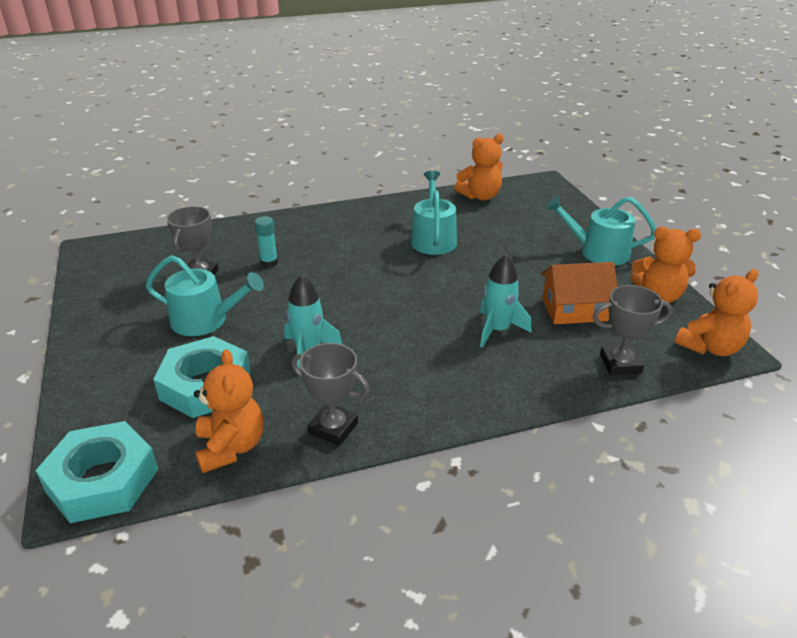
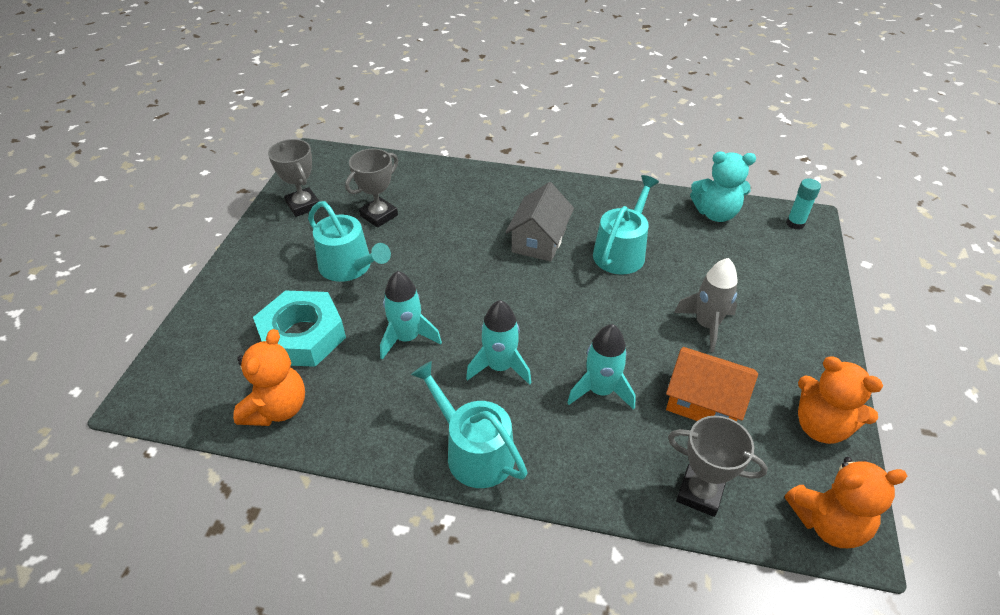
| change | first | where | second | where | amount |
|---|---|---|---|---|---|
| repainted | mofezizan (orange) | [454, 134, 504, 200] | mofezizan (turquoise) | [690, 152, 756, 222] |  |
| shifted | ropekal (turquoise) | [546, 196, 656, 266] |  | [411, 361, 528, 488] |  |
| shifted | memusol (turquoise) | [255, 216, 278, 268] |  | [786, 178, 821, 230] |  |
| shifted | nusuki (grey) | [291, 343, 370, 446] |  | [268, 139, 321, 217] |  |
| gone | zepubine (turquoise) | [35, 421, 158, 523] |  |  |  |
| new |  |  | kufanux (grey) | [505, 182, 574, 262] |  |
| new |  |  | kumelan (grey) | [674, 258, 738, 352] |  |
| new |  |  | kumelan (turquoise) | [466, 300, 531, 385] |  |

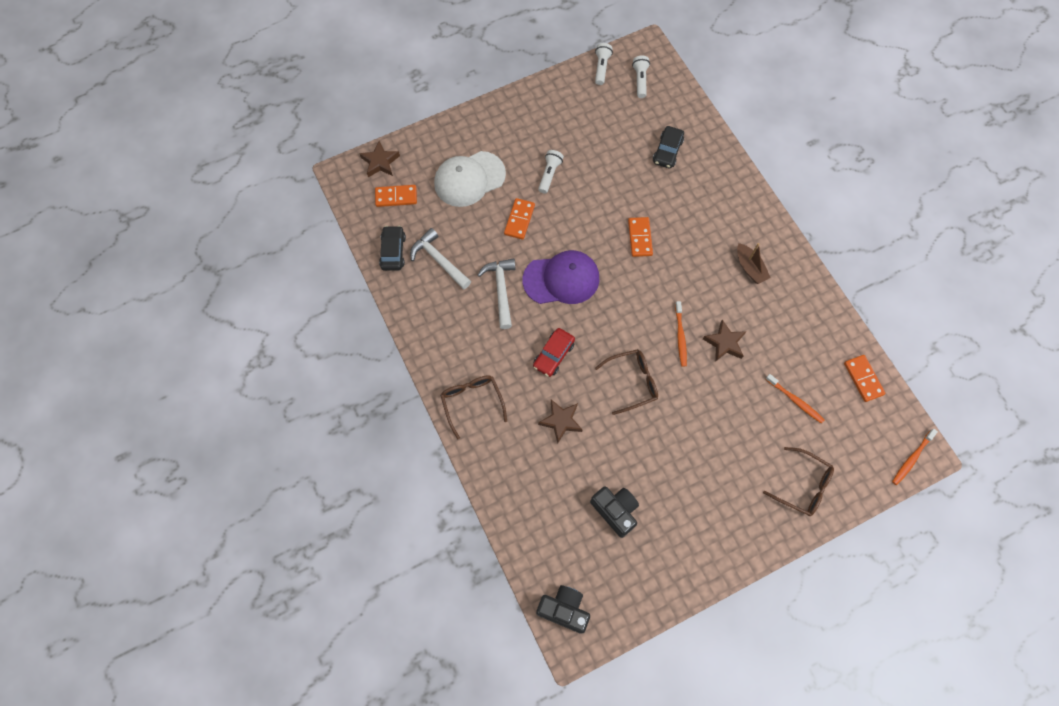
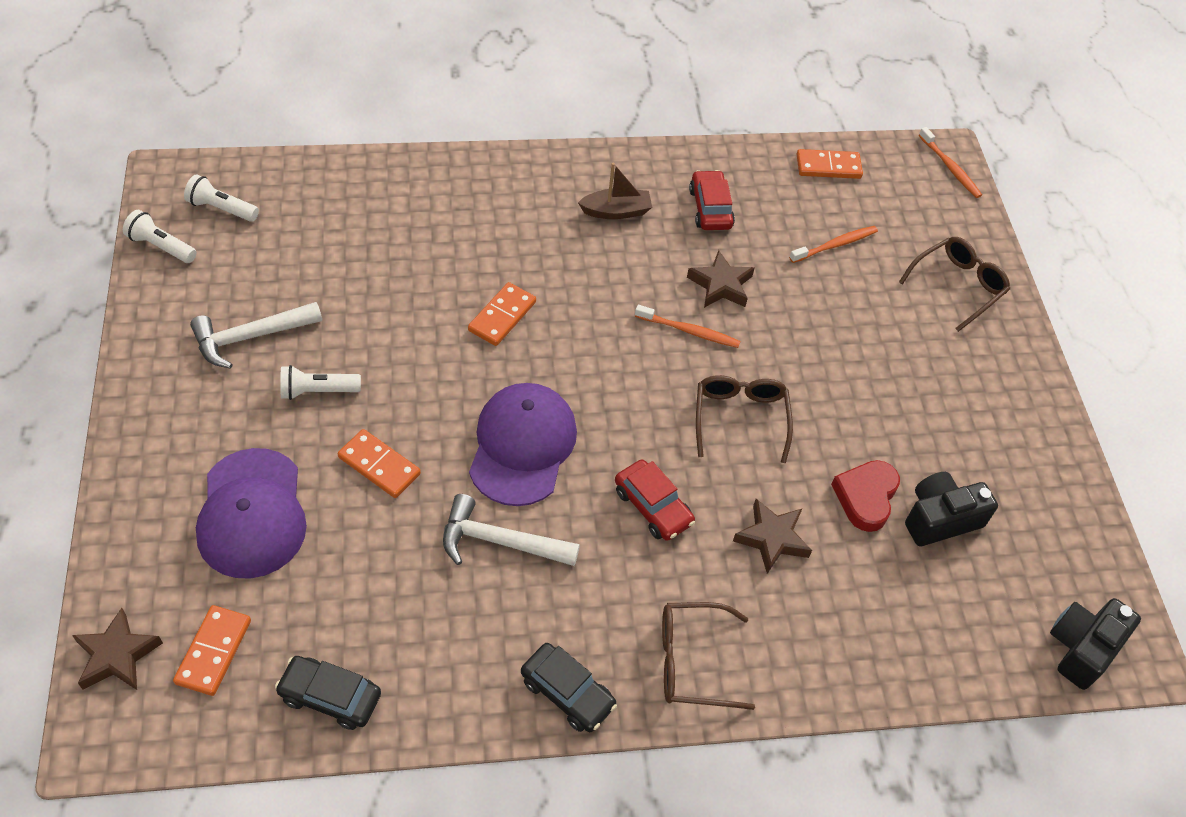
| change | first | where | second | where | amount |
|---|---|---|---|---|---|
| shifted | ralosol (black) | [653, 126, 684, 169] |  | [521, 643, 617, 732] |  |
| rotated | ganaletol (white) | [538, 150, 564, 194] |  | [280, 365, 361, 400] | 45 degrees counterclockwise |
| repainted | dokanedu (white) | [434, 151, 506, 207] | dokanedu (purple) | [196, 448, 307, 579] |  |
| rotated | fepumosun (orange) | [628, 217, 653, 257] |  | [468, 282, 536, 346] | 75 degrees counterclockwise |
| shifted | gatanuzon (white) | [410, 228, 471, 289] |  | [190, 302, 322, 369] |  |
| new |  |  | ralosol (red) | [689, 170, 735, 230] |  |
| new |  |  | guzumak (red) | [831, 460, 900, 532] |  |

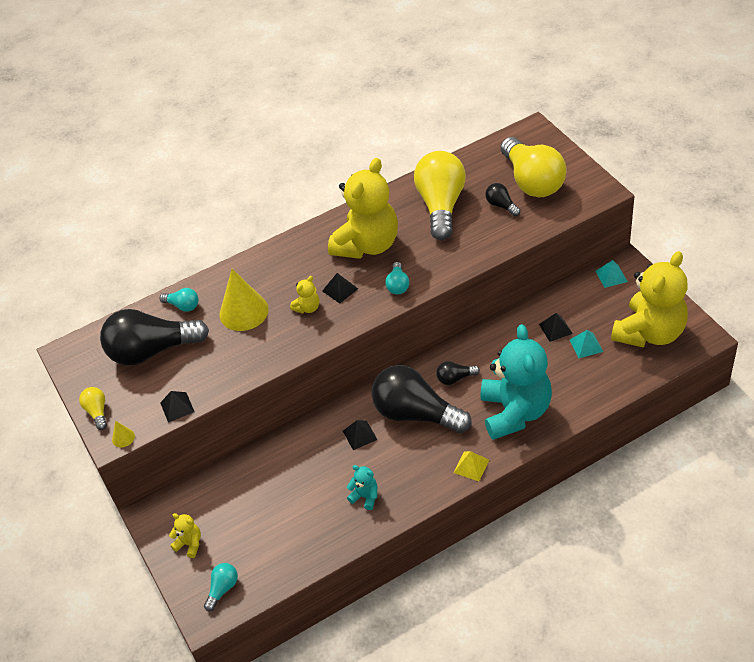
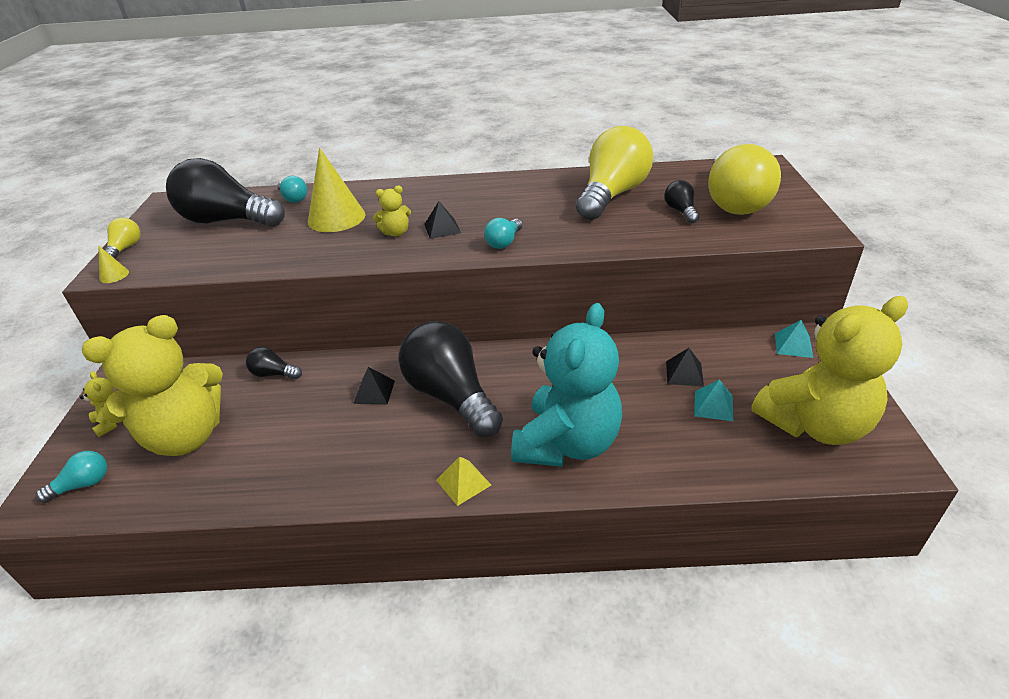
| change | first | where | second | where | amount |
|---|---|---|---|---|---|
| shifted | mofezizan (yellow) | [328, 158, 398, 259] |  | [82, 315, 223, 456] |  |
| shifted | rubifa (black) | [436, 361, 480, 385] |  | [246, 347, 302, 379] |  |
| gone | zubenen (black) | [160, 391, 194, 423] |  |  |  |
| gone | mofezizan (turquoise) | [347, 465, 377, 510] |  |  |  |

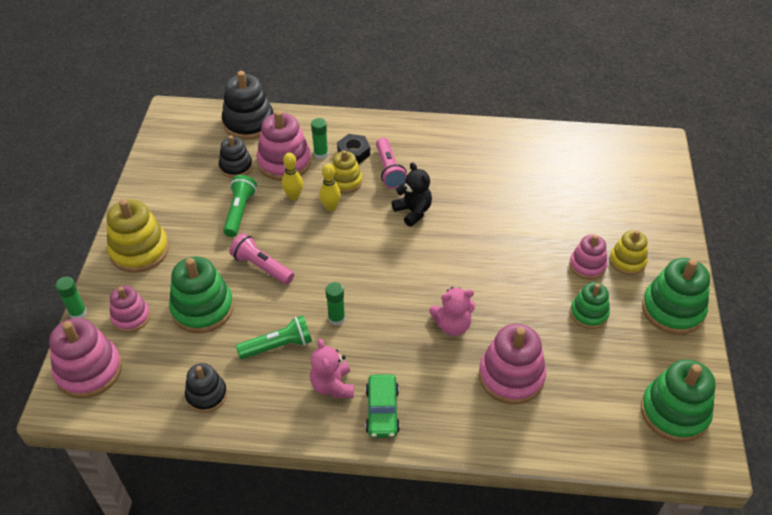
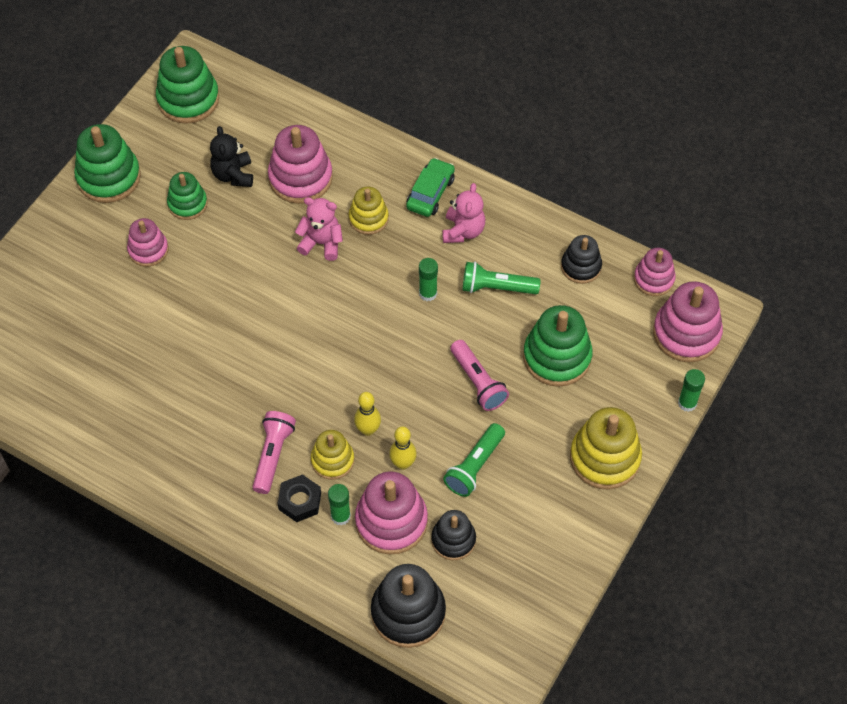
| change | first | where | second | where | amount |
|---|---|---|---|---|---|
| shifted | mofezizan (black) | [392, 162, 432, 227] |  | [210, 126, 253, 187] |  |
| shifted | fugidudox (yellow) | [609, 230, 648, 275] |  | [349, 187, 389, 235] |  |
| shifted | fugidudox (pink) | [110, 286, 150, 333] |  | [634, 248, 676, 296] |  |

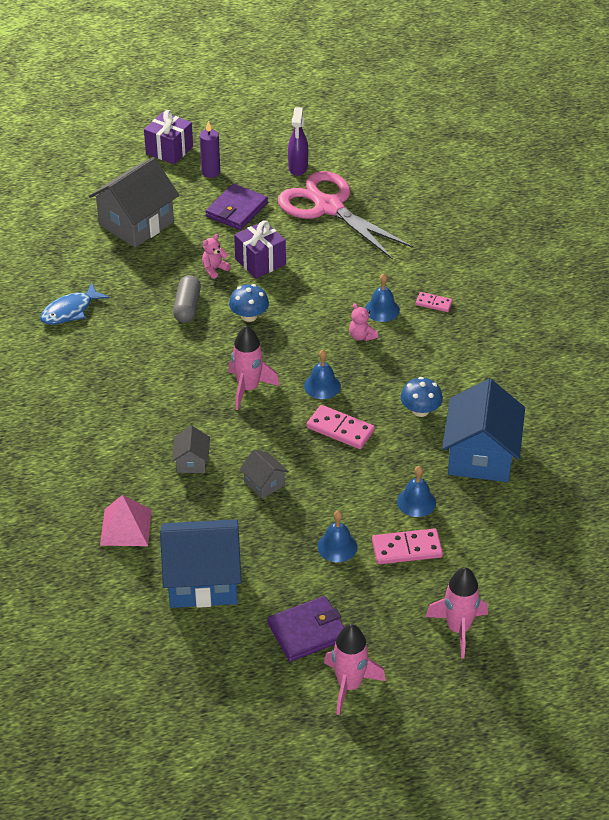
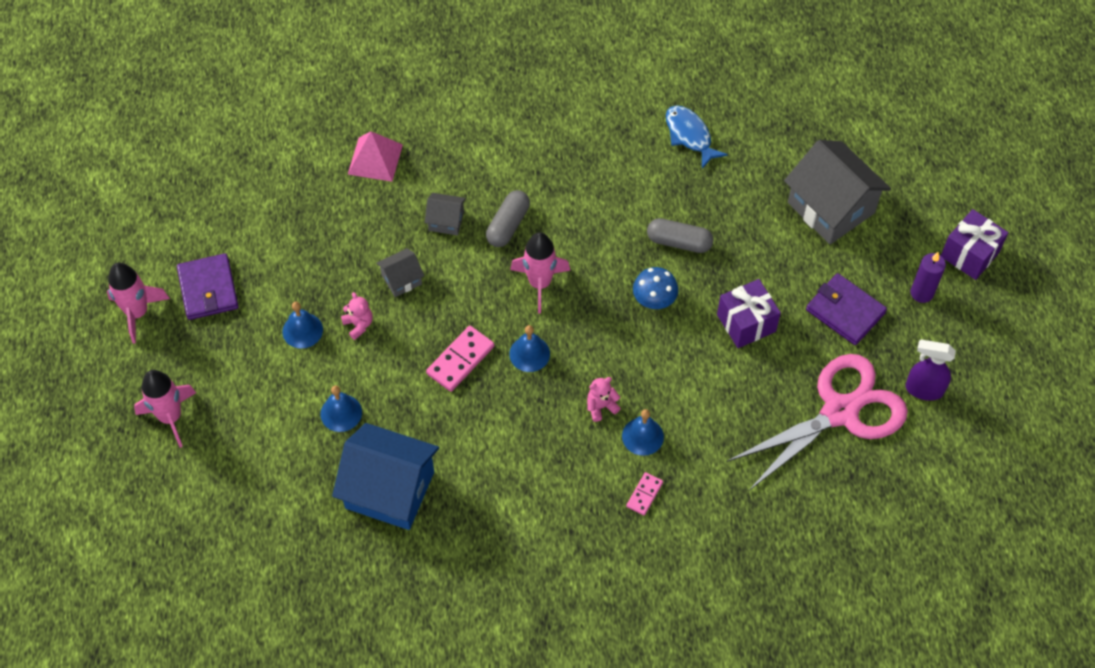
| change | first | where | second | where | amount |
|---|---|---|---|---|---|
| shifted | mofezizan (pink) | [202, 234, 231, 279] |  | [341, 292, 373, 340] |  |
| gone | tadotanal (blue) | [401, 377, 443, 417] |  |  |  |
| gone | kufanux (blue) | [160, 519, 241, 608] |  |  |  |
| gone | fepumosun (pink) | [372, 528, 443, 564] |  |  |  |
| new |  |  | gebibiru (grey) | [486, 190, 530, 247] |  |

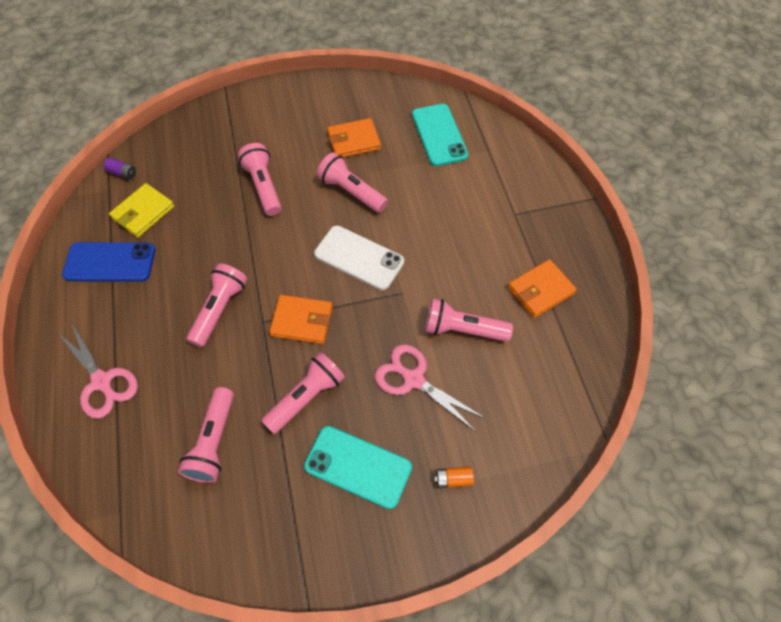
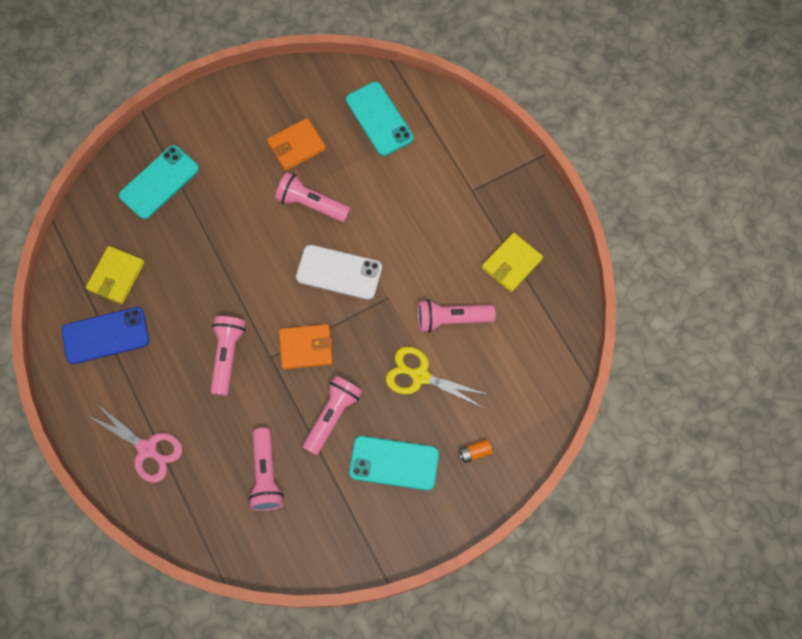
| change | first | where | second | where | amount |
|---|---|---|---|---|---|
| gone | ganaletol (pink) | [238, 143, 282, 216] |  |  |  |
| gone | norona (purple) | [104, 158, 136, 180] |  |  |  |
| repainted | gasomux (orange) | [508, 259, 577, 318] | gasomux (yellow) | [482, 233, 543, 292] |  |
| repainted | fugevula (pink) | [375, 344, 484, 431] | fugevula (yellow) | [386, 346, 489, 408] |  |
| new |  |  | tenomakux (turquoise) | [119, 145, 199, 219] |  |

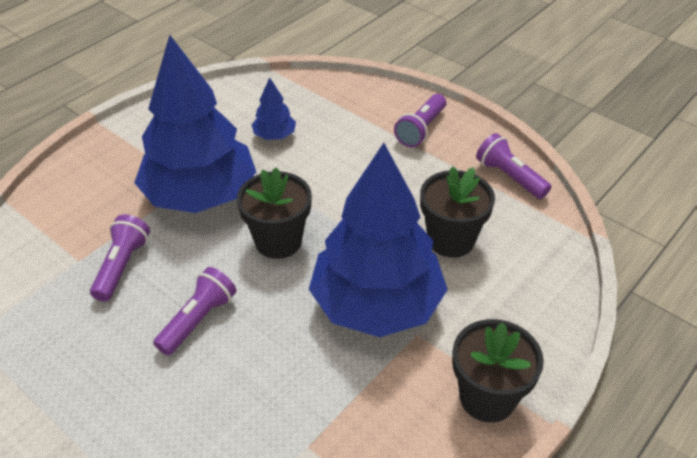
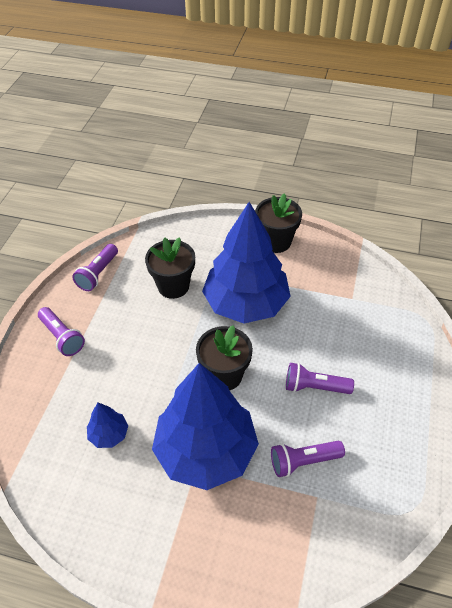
| change | first | where | second | where | amount |
|---|---|---|---|---|---|
| rotated | ganaletol (purple) | [394, 94, 446, 147] |  | [38, 307, 85, 356] | 45 degrees clockwise |

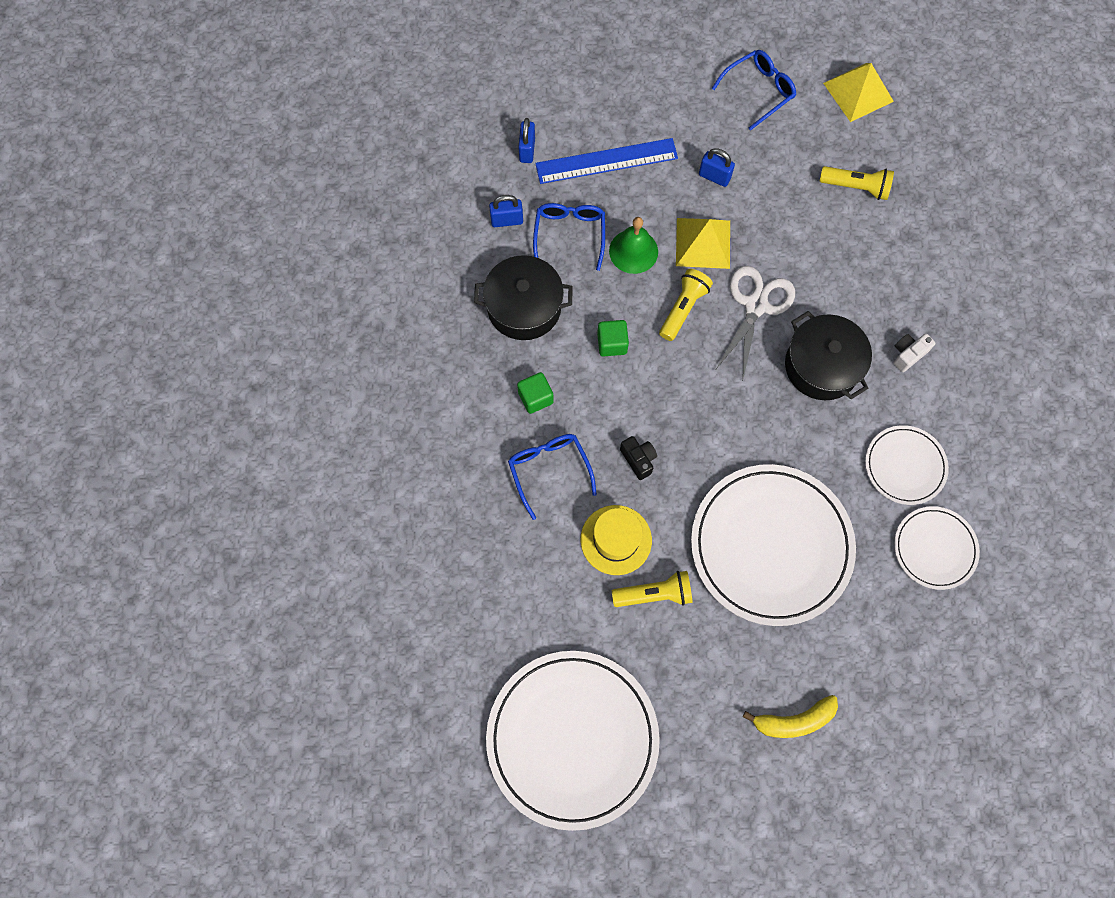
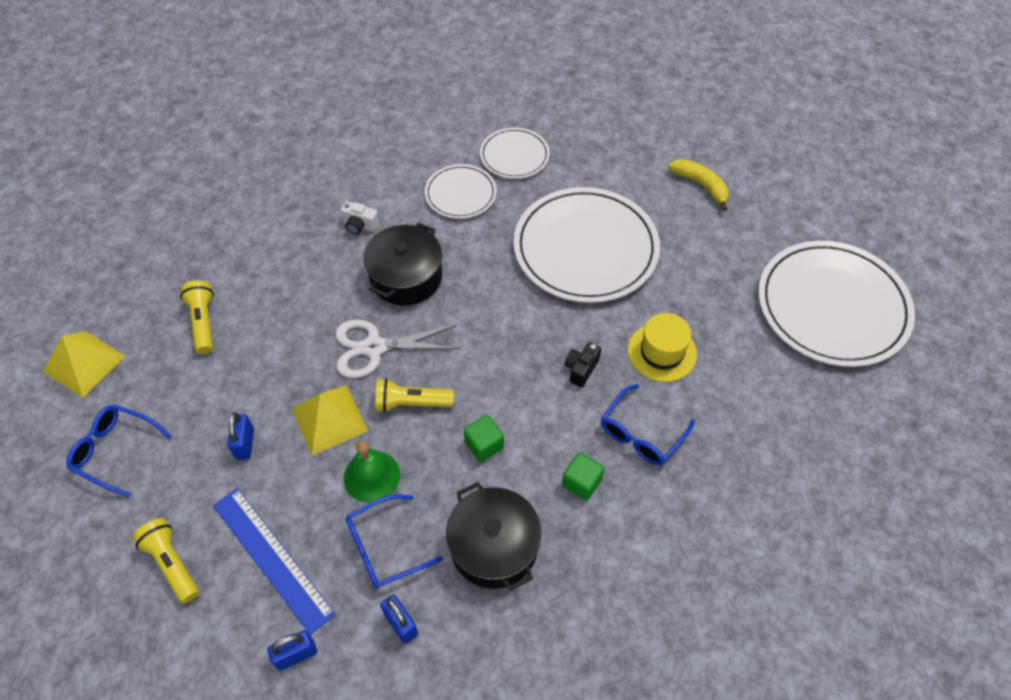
| change | first | where | second | where | amount |
|---|---|---|---|---|---|
| shifted | ganaletol (yellow) | [612, 571, 693, 607] |  | [133, 518, 199, 604] |  |

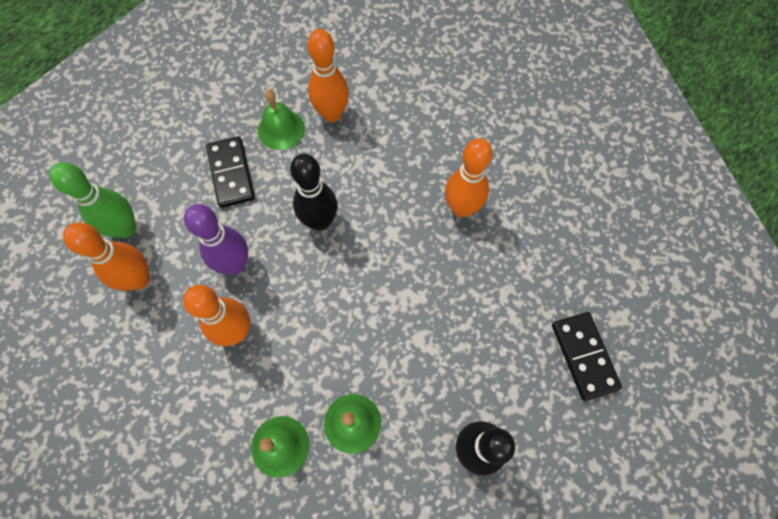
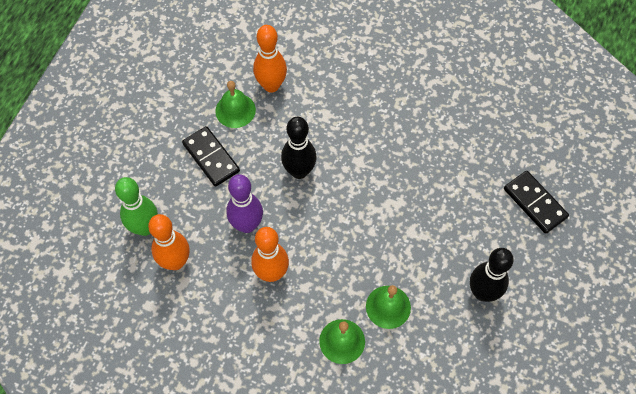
| change | first | where | second | where | amount |
|---|---|---|---|---|---|
| gone | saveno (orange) | [445, 138, 492, 217] |  |  |  |

